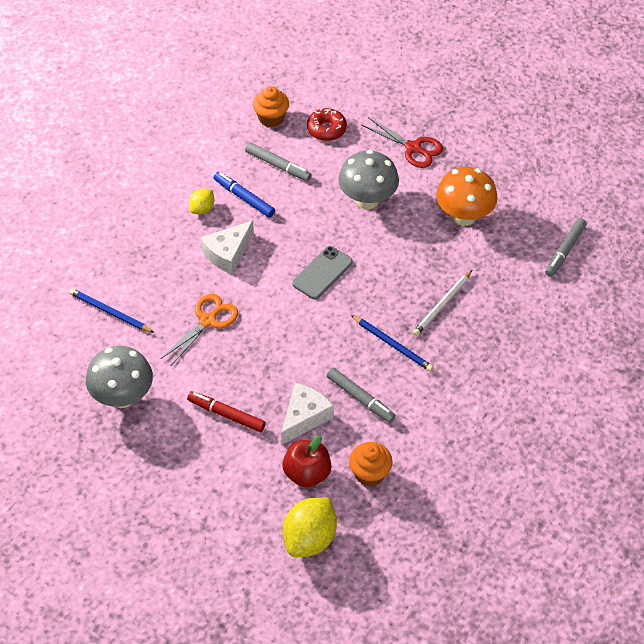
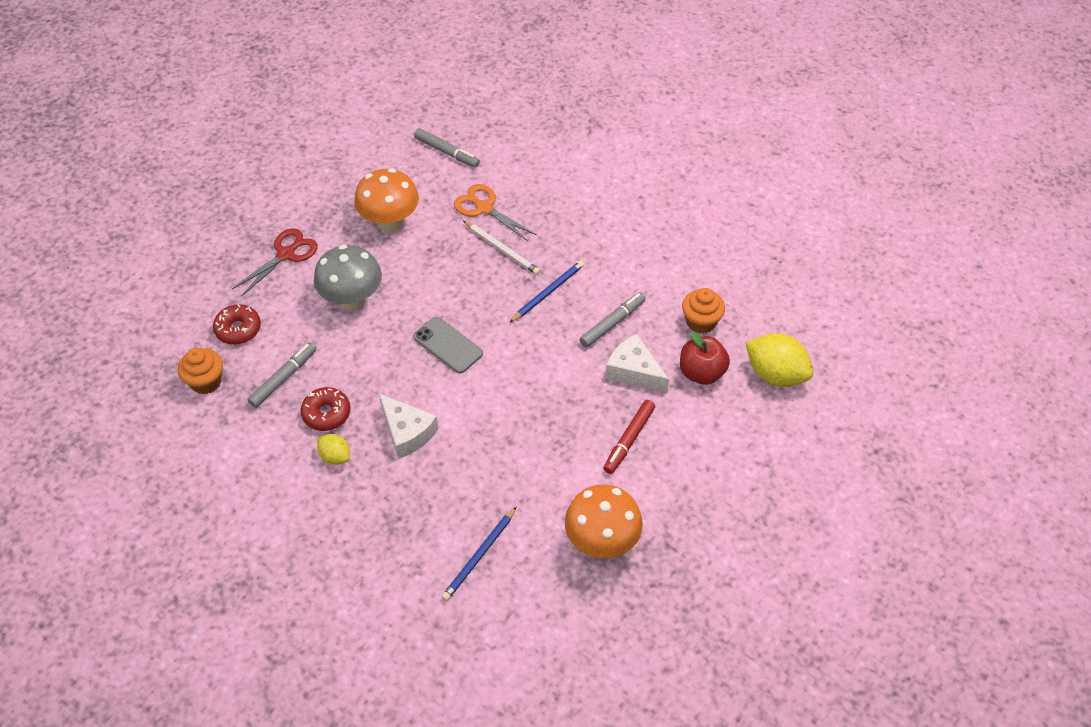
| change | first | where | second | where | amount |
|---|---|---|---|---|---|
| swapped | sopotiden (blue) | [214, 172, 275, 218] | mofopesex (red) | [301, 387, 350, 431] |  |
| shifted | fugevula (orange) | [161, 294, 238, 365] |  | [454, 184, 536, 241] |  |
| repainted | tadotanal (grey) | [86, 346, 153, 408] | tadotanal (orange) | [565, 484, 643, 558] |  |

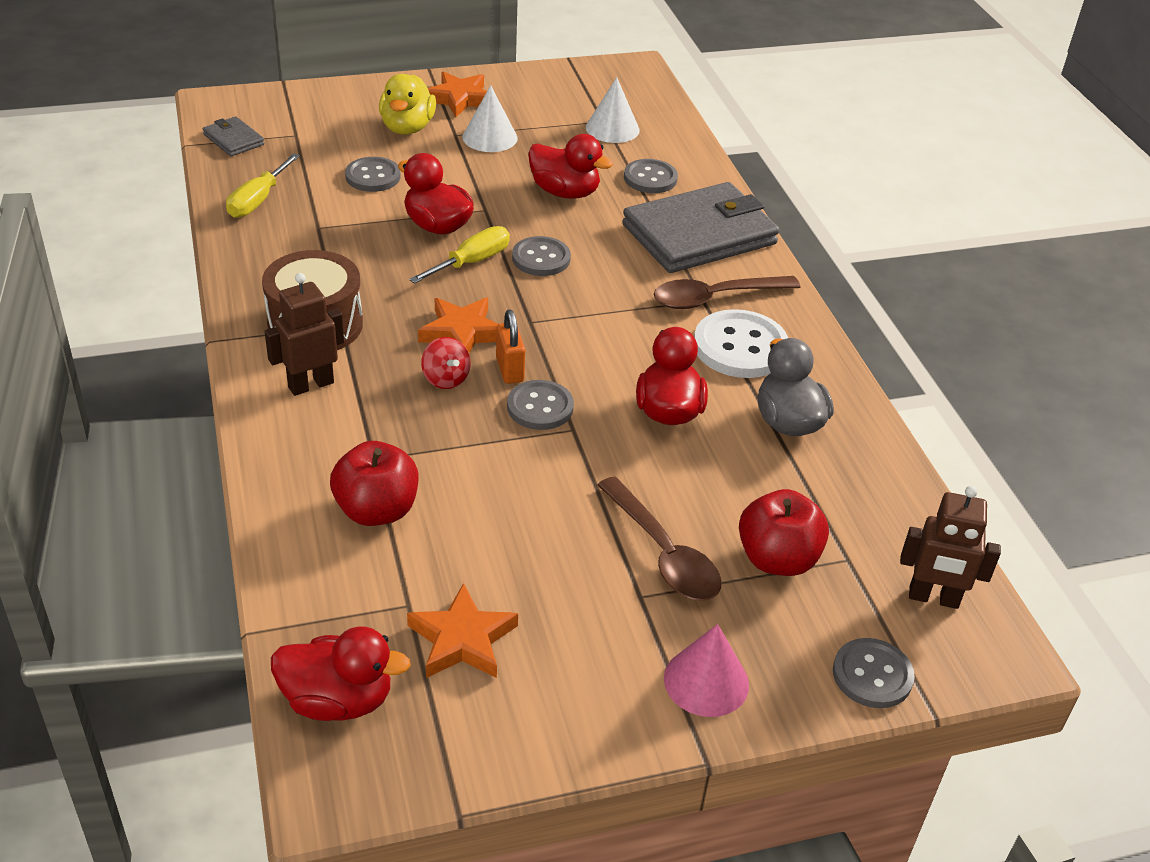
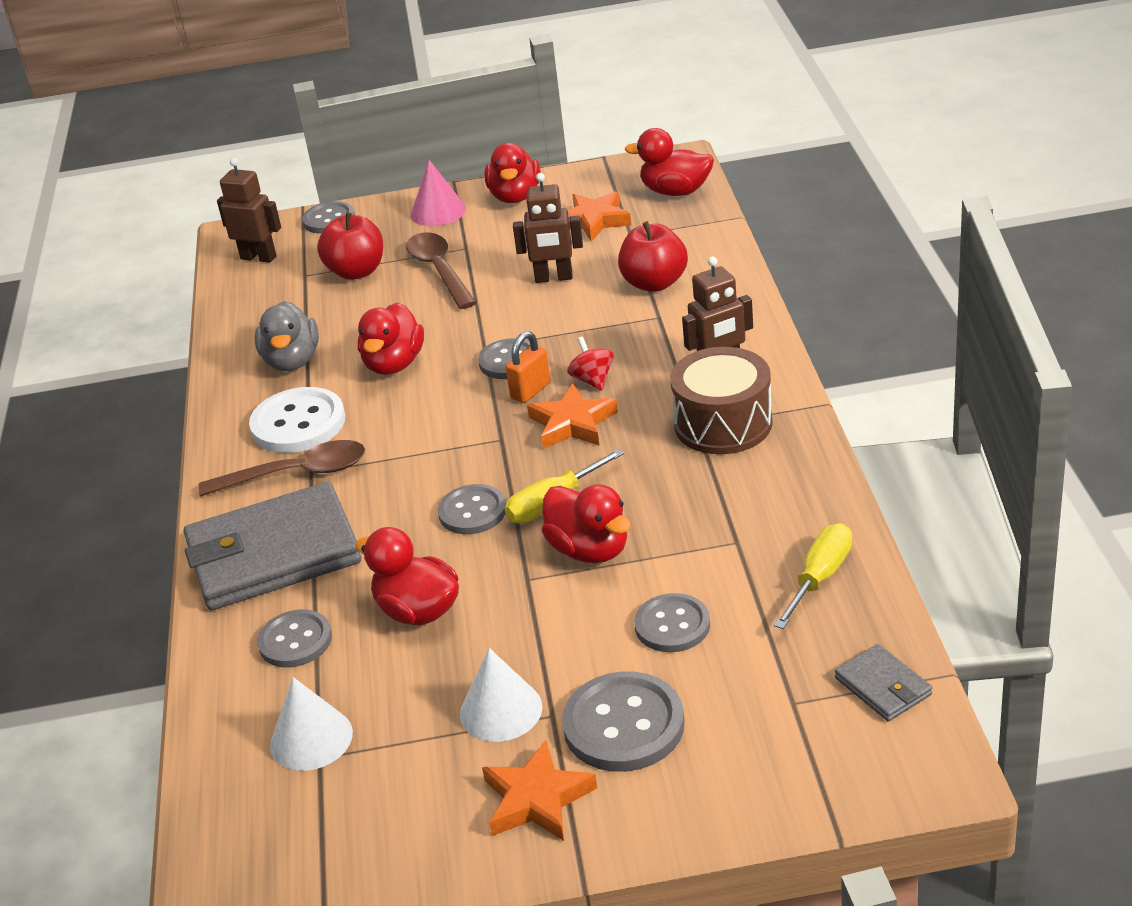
| change | first | where | second | where | amount |
|---|---|---|---|---|---|
| swapped | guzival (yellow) | [379, 74, 436, 134] | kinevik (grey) | [562, 672, 685, 772] |  |
| rotated | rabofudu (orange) | [496, 310, 525, 384] |  | [506, 331, 550, 403] | 45 degrees clockwise |
| new |  |  | guzival (red) | [485, 143, 541, 203] |  |
| new |  |  | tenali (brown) | [513, 173, 583, 283] |  |

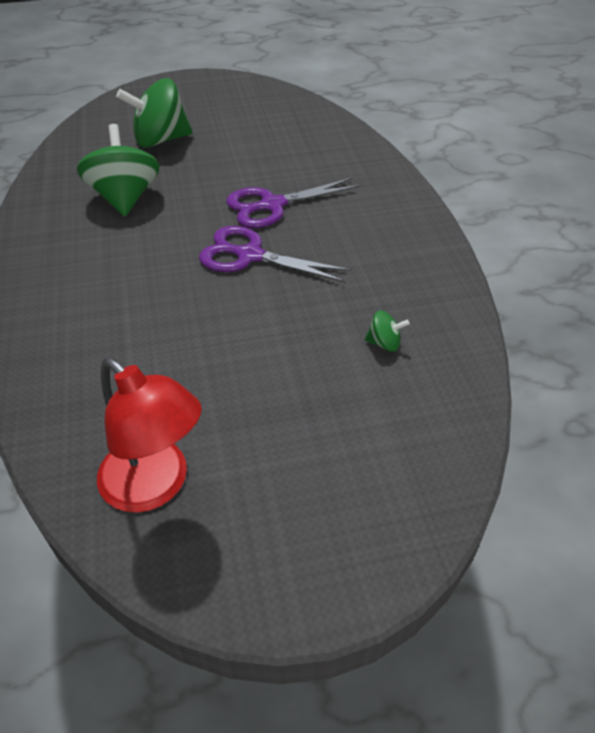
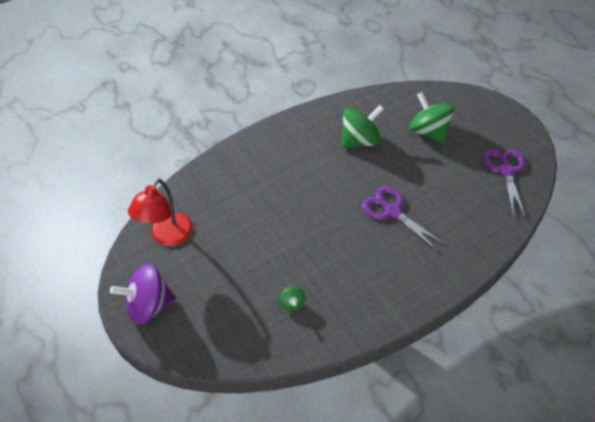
| change | first | where | second | where | amount |
|---|---|---|---|---|---|
| shifted | fugevula (purple) | [199, 226, 351, 282] |  | [483, 149, 526, 219] |  |
| new |  |  | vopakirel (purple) | [110, 264, 176, 325] |  |

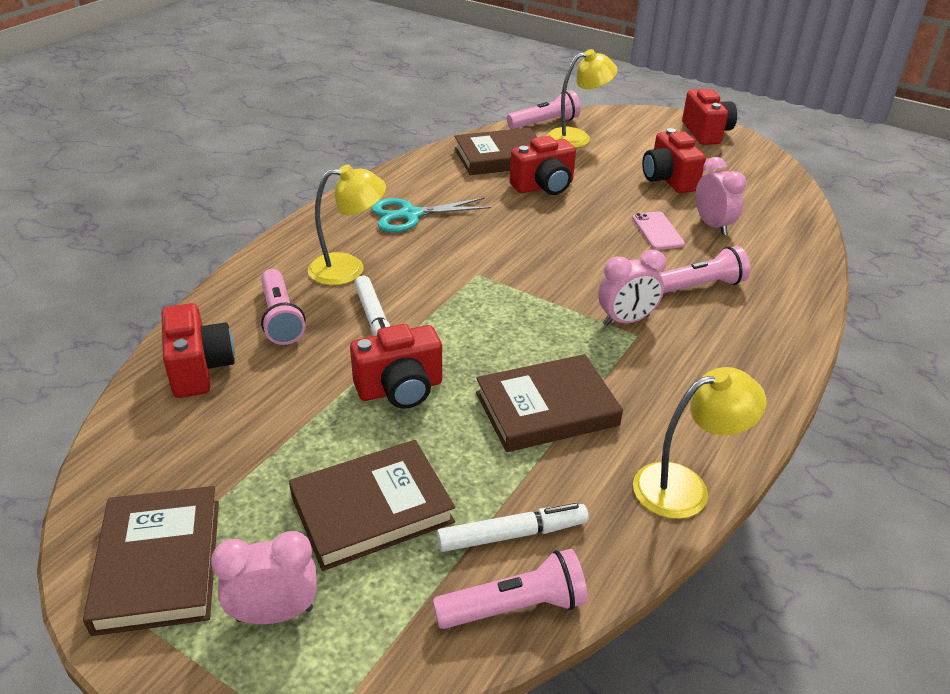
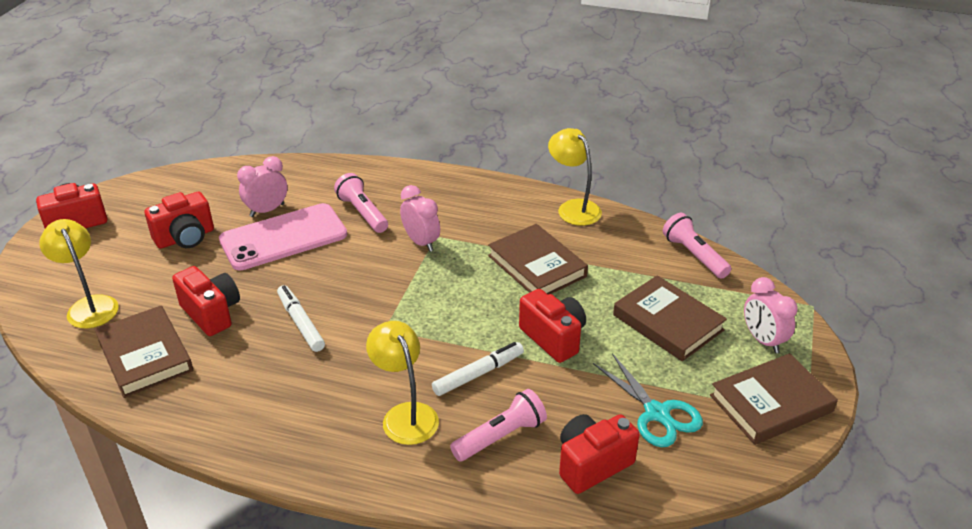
| change | first | where | second | where | amount |
|---|---|---|---|---|---|
| gone | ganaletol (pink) | [507, 90, 580, 129] |  |  |  |
| shifted | fugevula (turquoise) | [371, 198, 491, 232] |  | [593, 353, 703, 447] |  |
| scaled | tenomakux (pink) | [632, 211, 685, 250] |  | [219, 203, 347, 270] | x2.08 |
| shifted | sopotiden (white) | [437, 503, 589, 552] |  | [277, 285, 325, 352] |  |

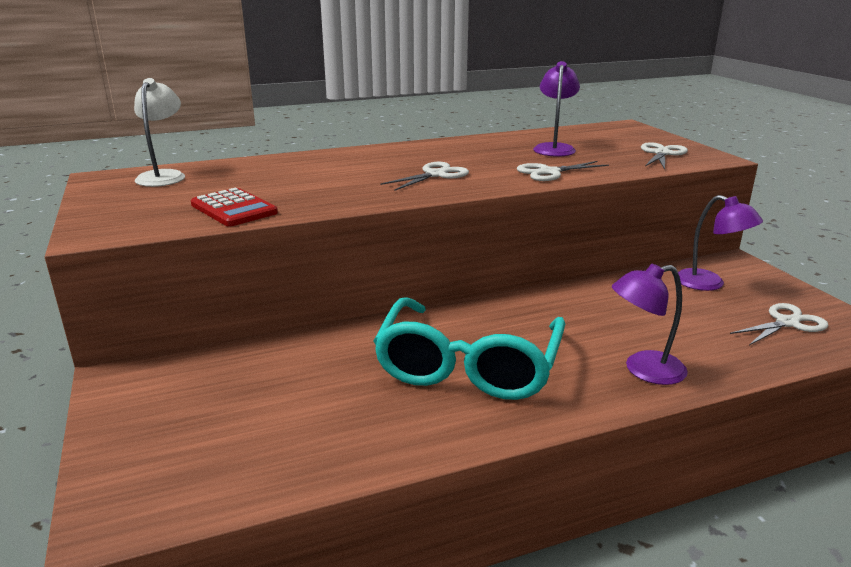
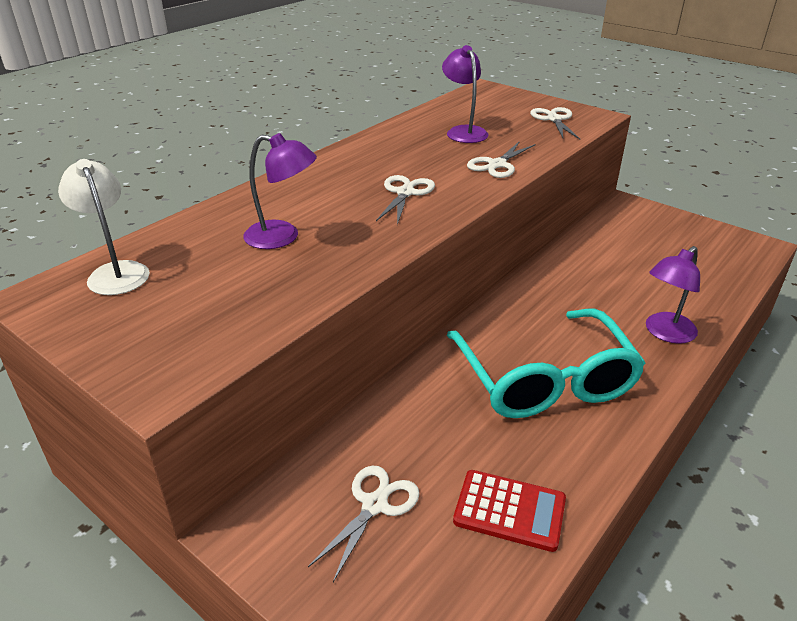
| change | first | where | second | where | amount |
|---|---|---|---|---|---|
| shifted | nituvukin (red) | [191, 187, 278, 227] |  | [453, 470, 566, 552] |  |
| shifted | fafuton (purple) | [678, 195, 763, 291] |  | [243, 133, 317, 249] |  |
| shifted | fugevula (white) | [730, 303, 828, 345] |  | [308, 466, 420, 582] |  |

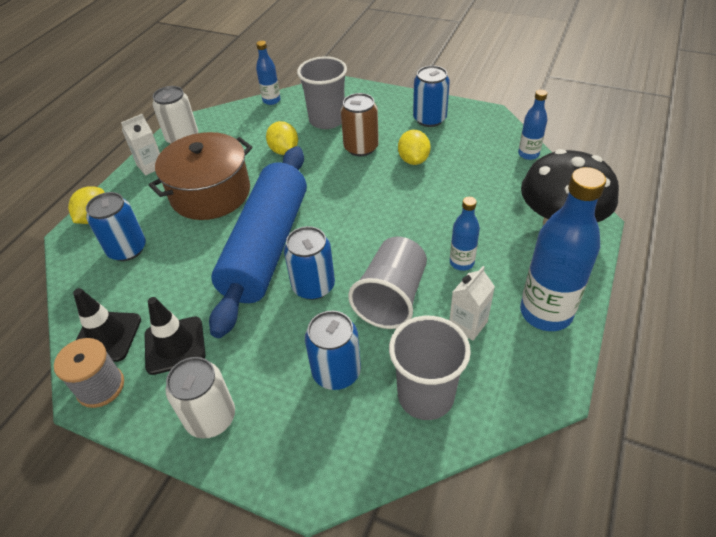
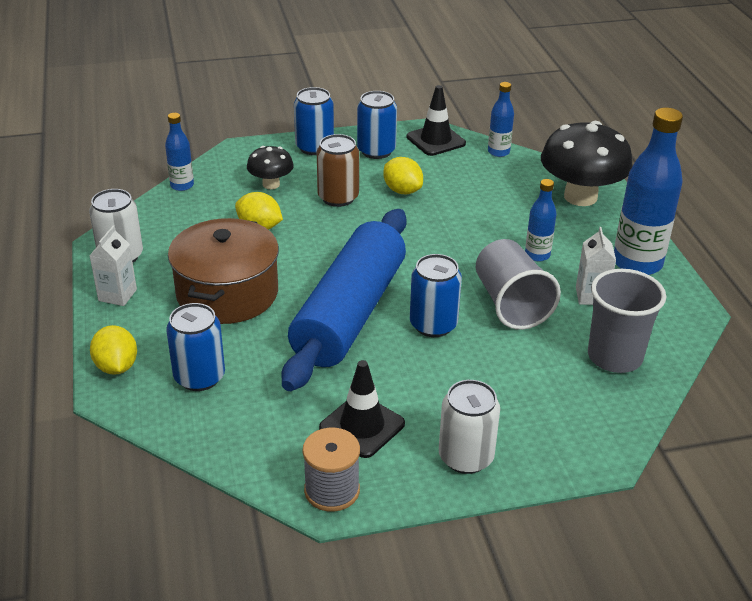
| change | first | where | second | where | amount |
|---|---|---|---|---|---|
| swapped | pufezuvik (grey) | [297, 56, 347, 129] | tadotanal (black) | [247, 146, 294, 189] |  |
| rotated | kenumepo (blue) | [209, 146, 307, 338] |  | [281, 209, 407, 391] | 45 degrees clockwise |
| shifted | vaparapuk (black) | [73, 288, 141, 362] |  | [407, 85, 466, 156] |  |
| shifted | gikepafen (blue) | [305, 310, 361, 390] |  | [294, 87, 334, 155] |  |

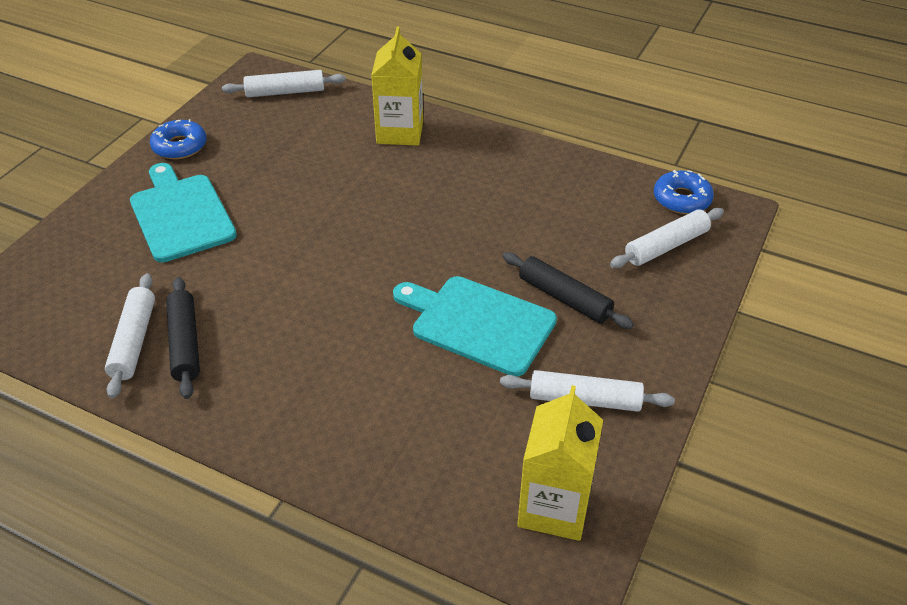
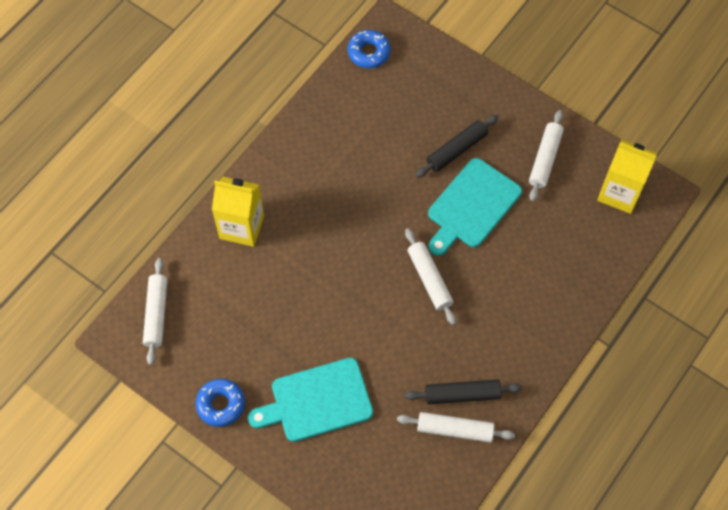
| change | first | where | second | where | amount |
|---|---|---|---|---|---|
| shifted | kenumepo (white) | [610, 208, 724, 268] |  | [405, 228, 456, 325] |  |

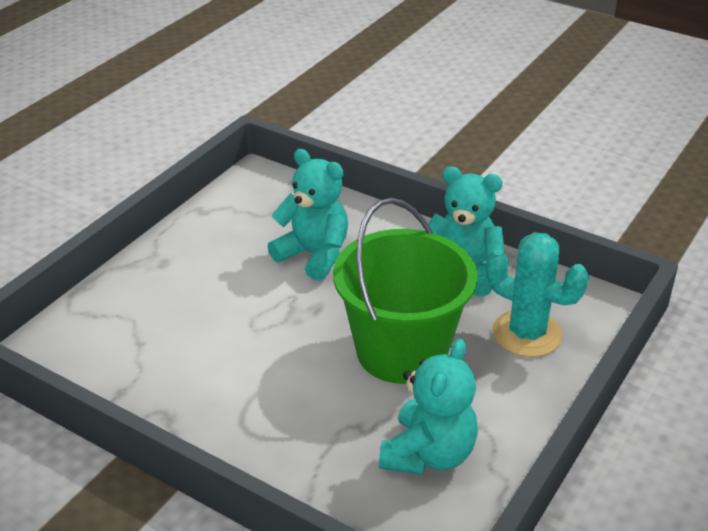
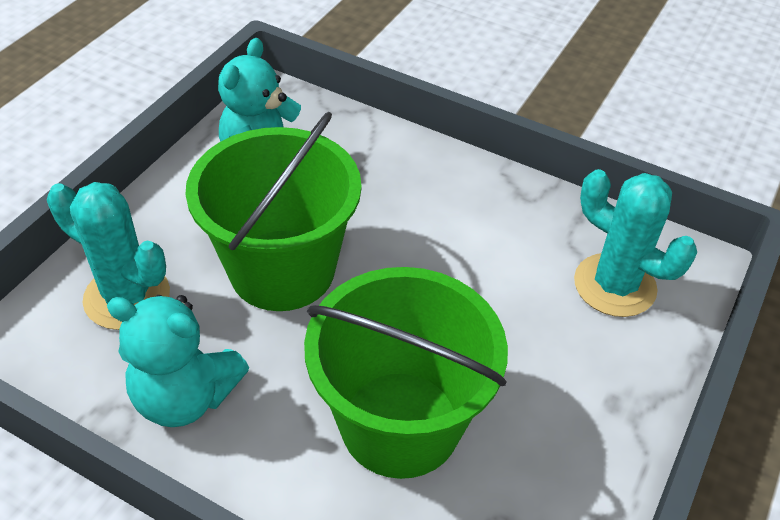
| change | first | where | second | where | amount |
|---|---|---|---|---|---|
| swapped | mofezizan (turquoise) | [268, 149, 348, 281] | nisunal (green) | [304, 267, 508, 479] |  |
| new |  |  | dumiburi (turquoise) | [574, 169, 697, 317] |  |

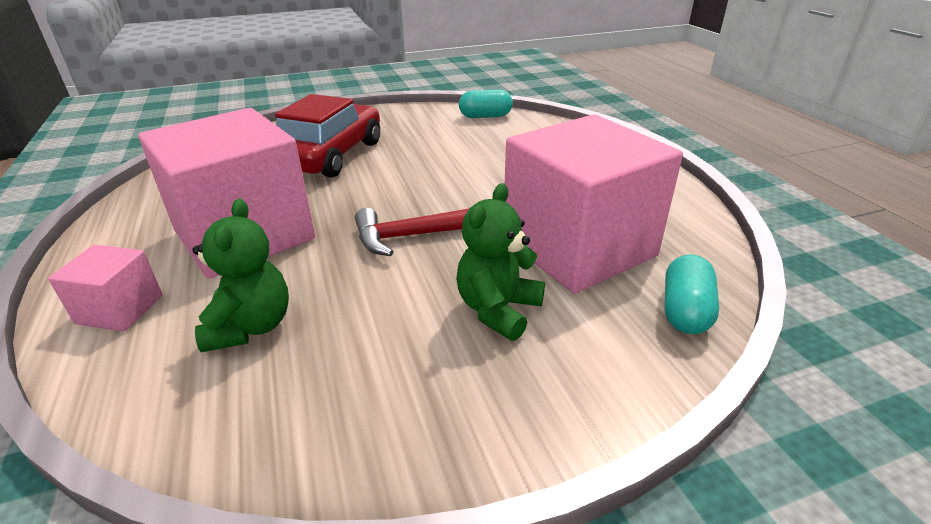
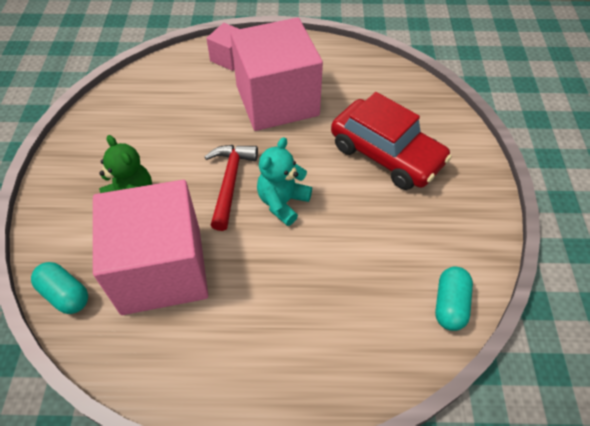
| change | first | where | second | where | amount |
|---|---|---|---|---|---|
| gone | mofezizan (green) | [192, 199, 289, 352] |  |  |  |
| new |  |  | mofezizan (turquoise) | [257, 137, 312, 226] |  |

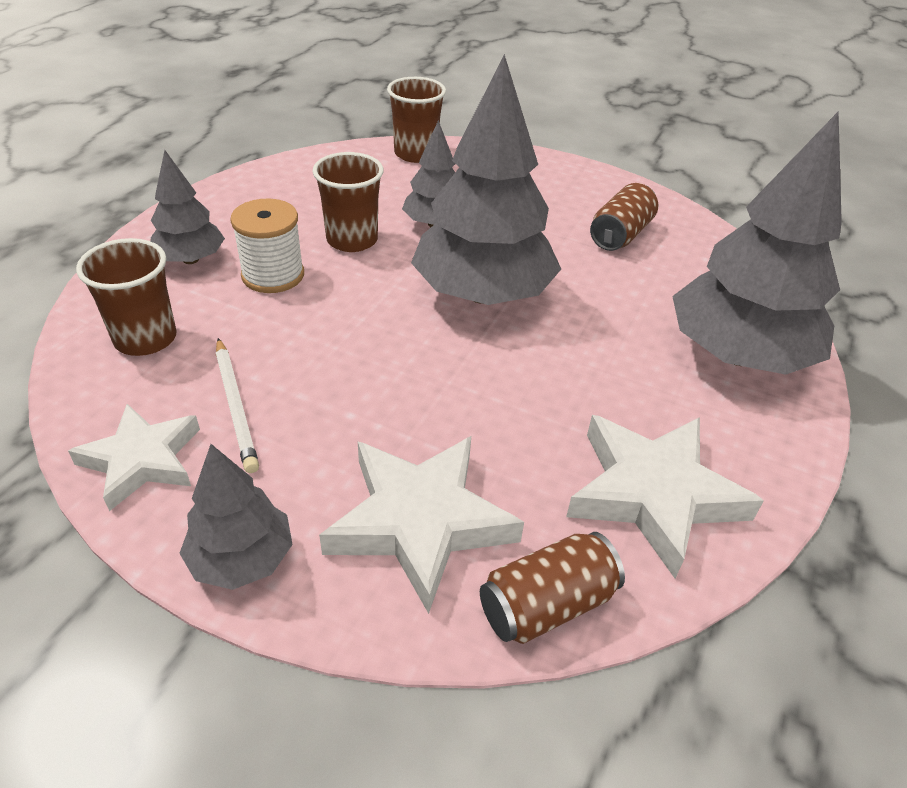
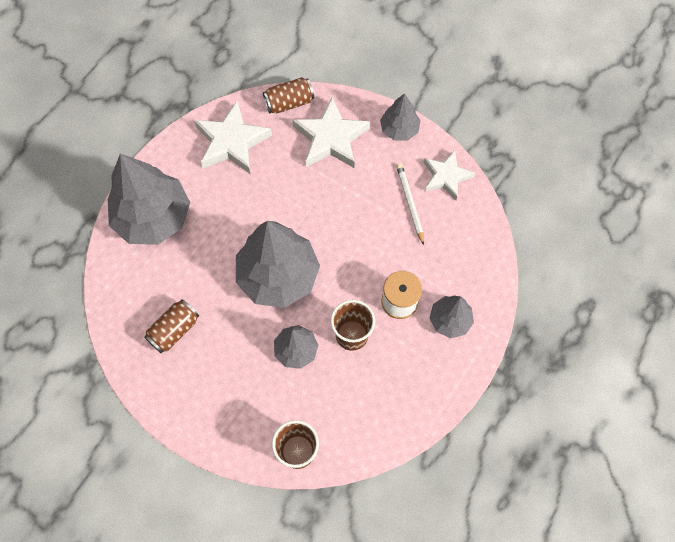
| change | first | where | second | where | amount |
|---|---|---|---|---|---|
| gone | pufezuvik (brown) | [76, 238, 177, 356] |  |  |  |

